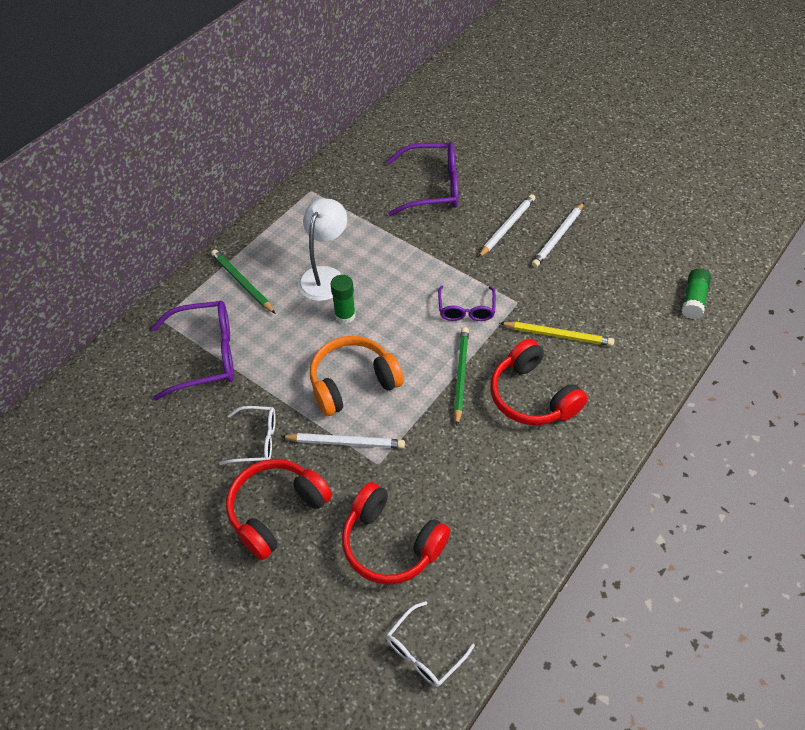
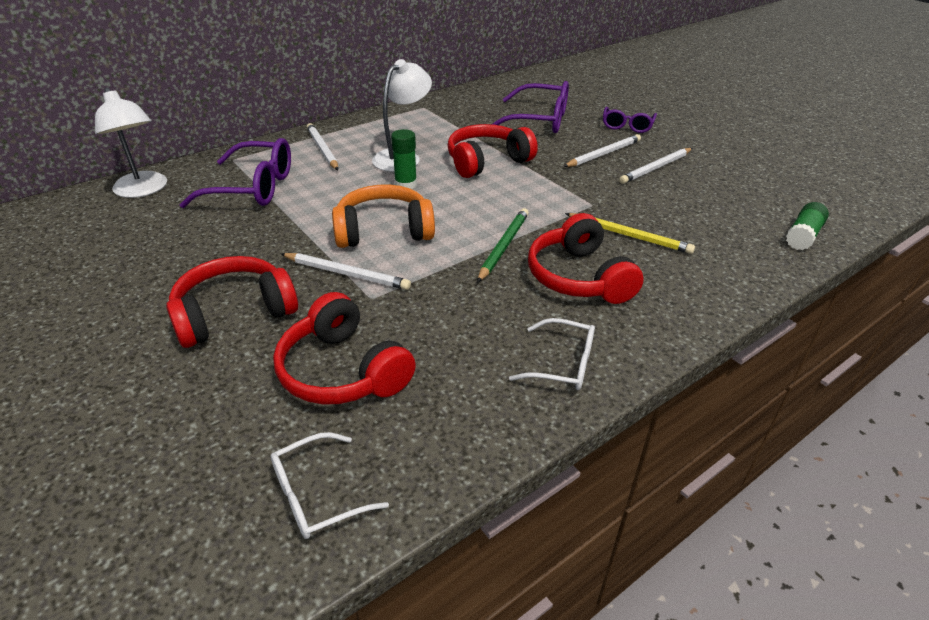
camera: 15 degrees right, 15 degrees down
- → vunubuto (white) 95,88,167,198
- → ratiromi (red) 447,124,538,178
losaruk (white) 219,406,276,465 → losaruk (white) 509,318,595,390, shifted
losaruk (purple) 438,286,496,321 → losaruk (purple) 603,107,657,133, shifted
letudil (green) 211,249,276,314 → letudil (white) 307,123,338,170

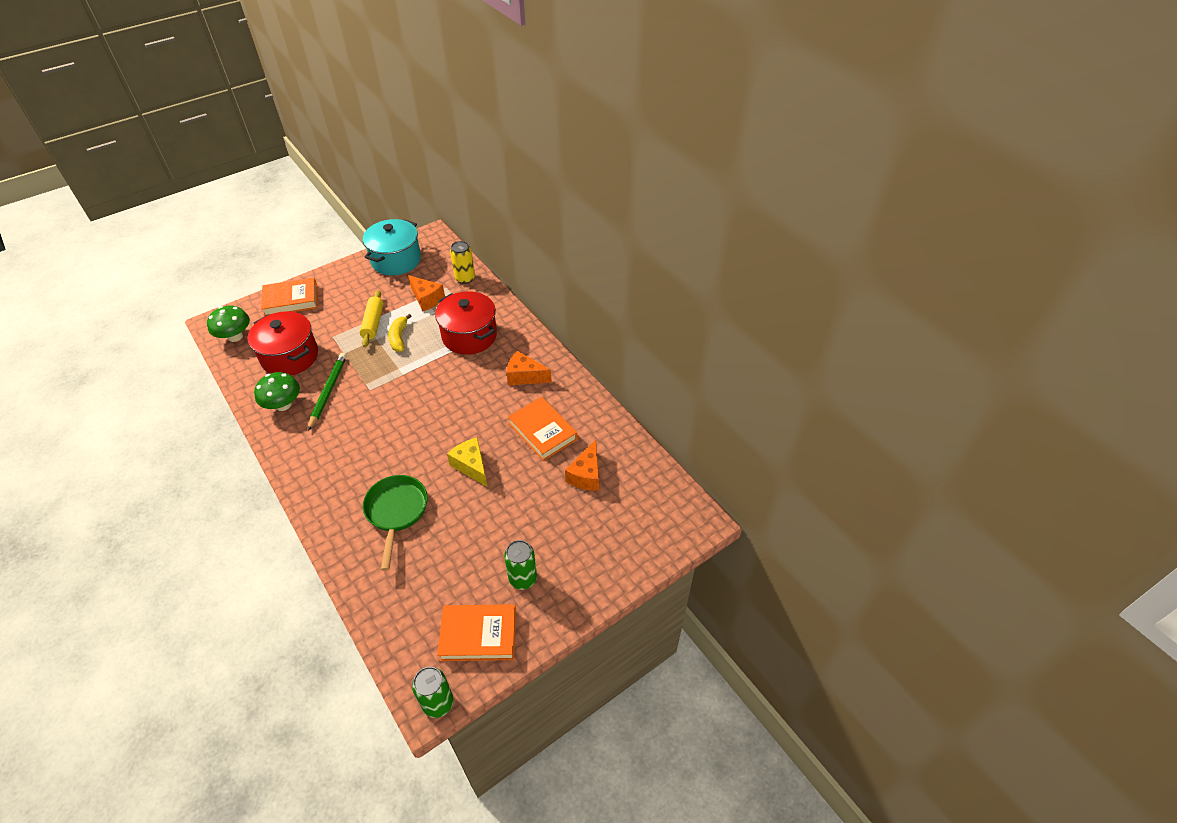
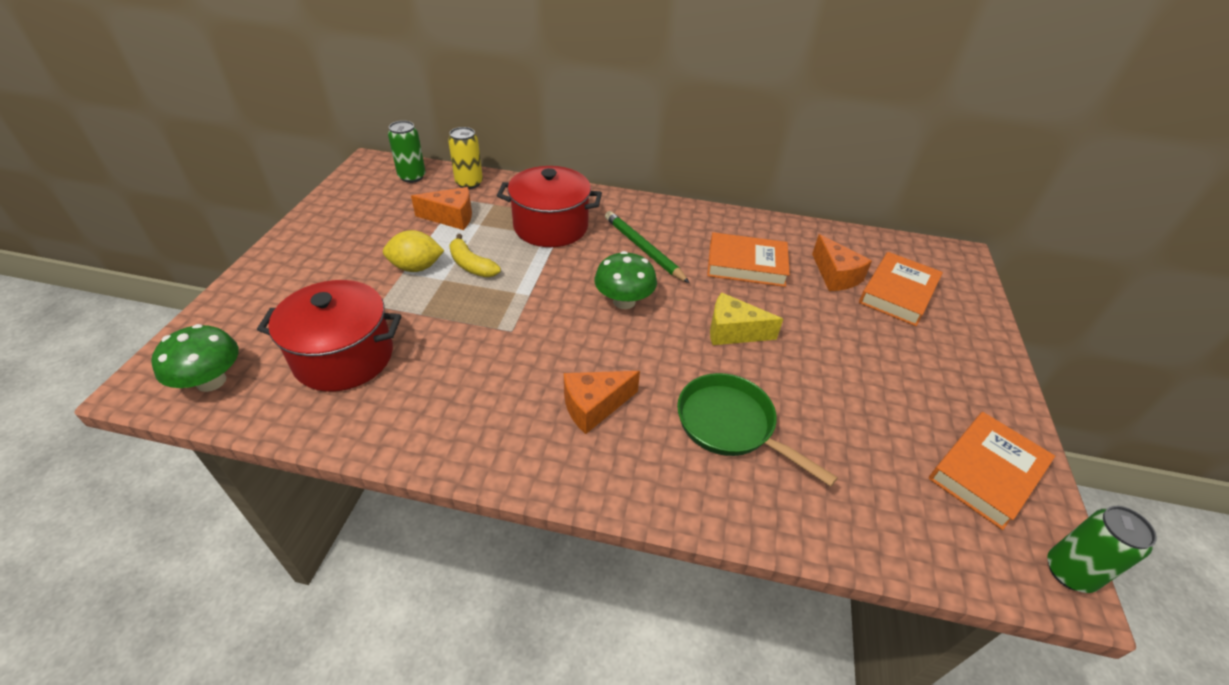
camera: 45 degrees left, 5 degrees down
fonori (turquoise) 363,219,421,275 → -
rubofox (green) 254,372,300,411 → rubofox (green) 594,251,657,309, shifted
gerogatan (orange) 261,277,318,316 → gerogatan (orange) 859,252,943,326, shifted
letudil (green) 308,353,347,431 → letudil (green) 605,211,690,283, shifted
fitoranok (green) 504,540,537,590 → fitoranok (green) 388,121,426,183, shifted
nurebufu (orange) 507,351,552,385 → nurebufu (orange) 564,371,640,434, shifted
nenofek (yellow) 360,290,384,347 → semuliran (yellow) 383,230,444,272

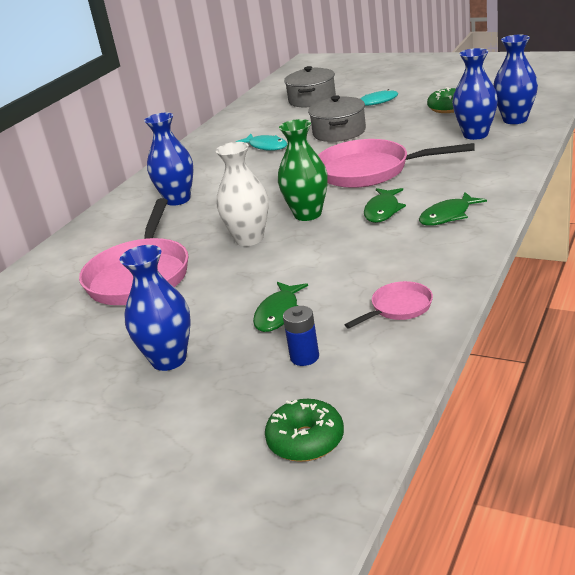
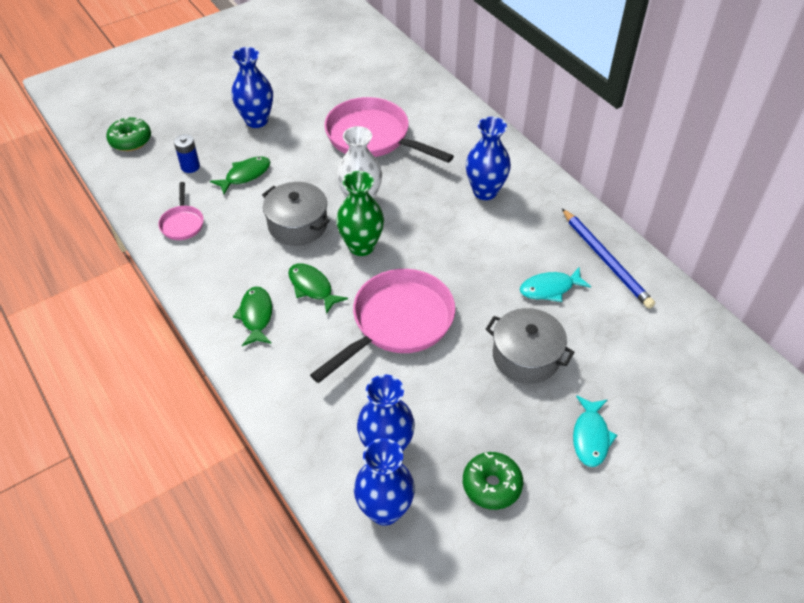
camera: 115 degrees right, 20 degrees up
- → letudil (blue) 562,208,655,309
fonori (grey) 284,66,336,107 → fonori (grey) 262,182,330,246, shifted
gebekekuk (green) 253,282,308,332 → gebekekuk (green) 210,156,270,194, 90 degrees clockwise

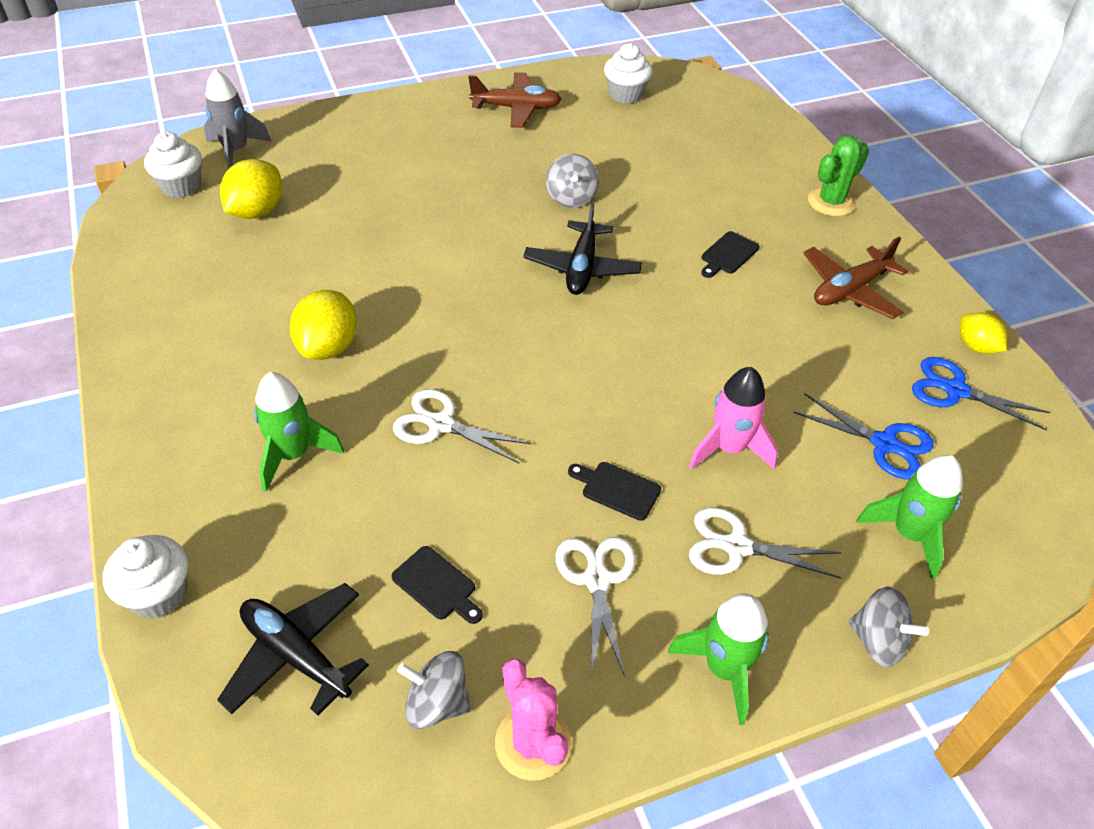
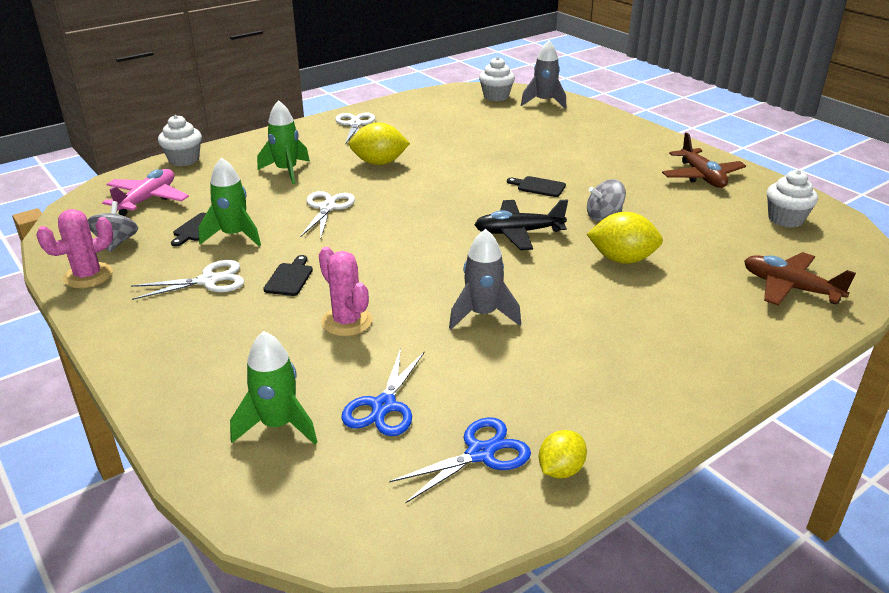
camera: 75 degrees right, 15 degrees down
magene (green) 808,135,869,216 → -
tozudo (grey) 849,587,929,667 → -
- → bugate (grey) 449,229,521,329
semuliran (yellow) 220,159,282,219 → semuliran (yellow) 587,212,663,264, shifted
bugate (green) 668,593,769,725 → bugate (green) 199,157,261,246, shifted
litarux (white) 689,507,842,579 → litarux (white) 335,113,375,144, shifted
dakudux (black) 701,231,759,278 → dakudux (black) 507,176,566,197, shifted
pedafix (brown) 803,237,908,319 → pedafix (brown) 744,252,856,306, shifted
bugate (pink) 689,367,778,470 → magene (pink) 319,247,372,336
pedafix (black) 217,583,369,715 → pedafix (pink) 102,169,189,216
litarux (blue) 912,357,1051,430 → litarux (blue) 389,417,531,504, 45 degrees clockwise

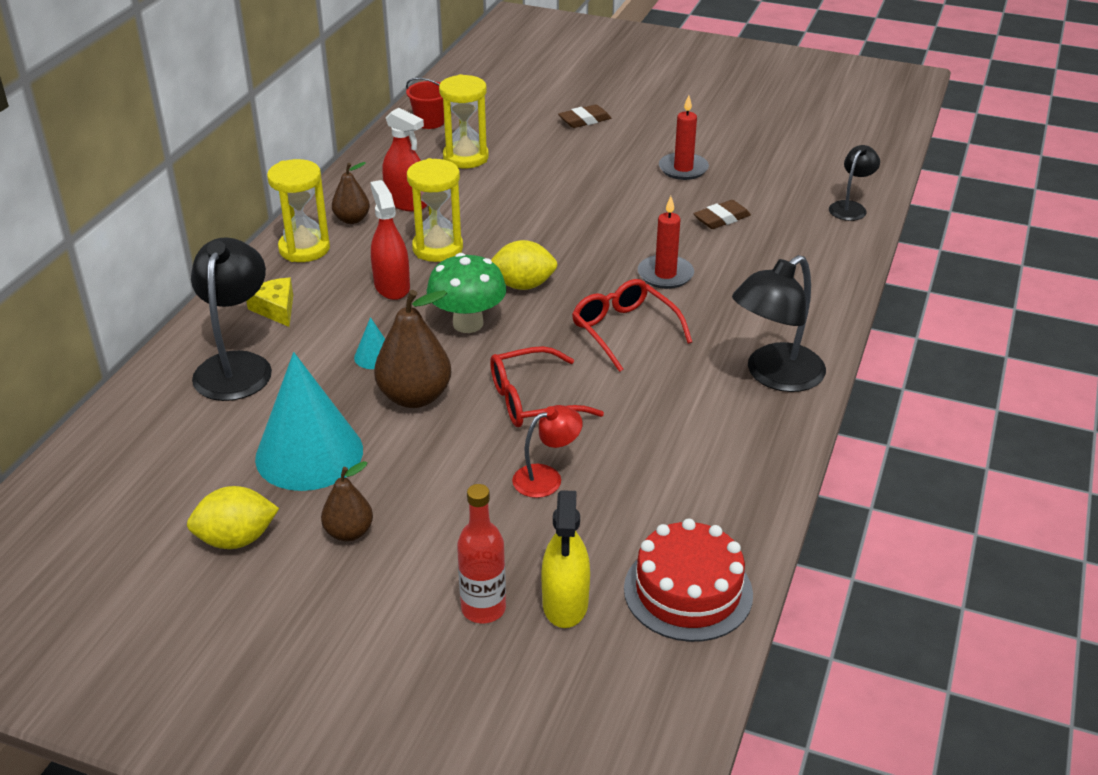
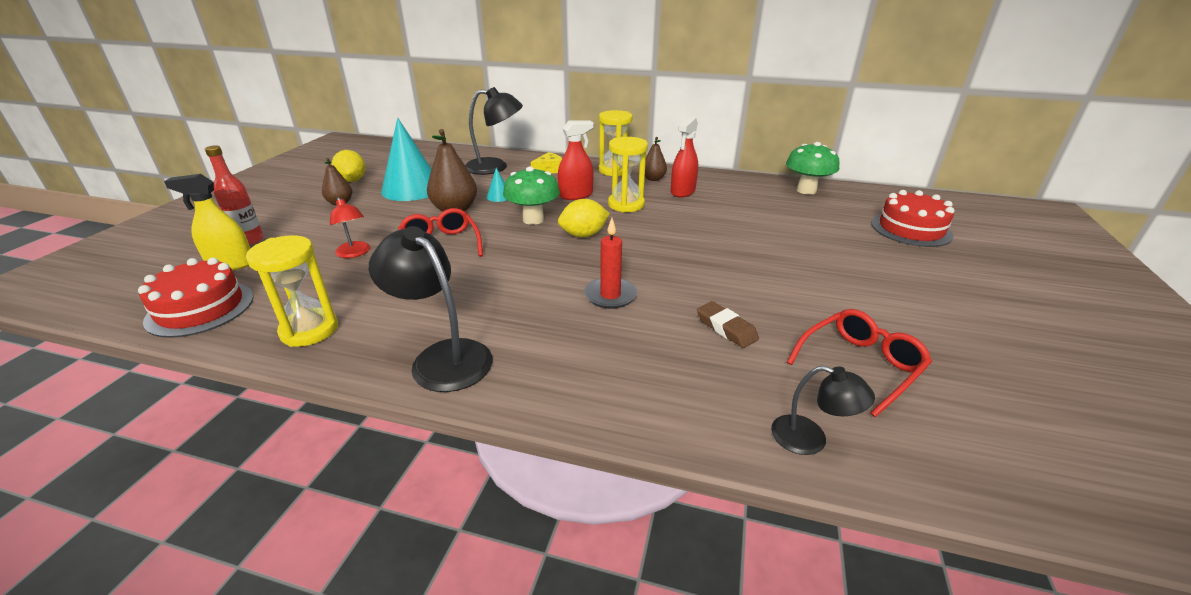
camera: 85 degrees right, 5 degrees down
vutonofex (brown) 558,104,611,128 → -
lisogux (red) 659,95,709,180 → -
- → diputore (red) 871,190,955,247
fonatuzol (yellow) 439,74,489,168 → fonatuzol (yellow) 246,235,338,347, shifted
losaruk (red) 572,279,692,372 → losaruk (red) 787,309,932,417, shifted
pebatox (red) 406,78,444,129 → rubofox (green) 786,142,839,195
semuliran (yellow) 491,240,558,290 → semuliran (yellow) 558,199,610,237, 75 degrees clockwise

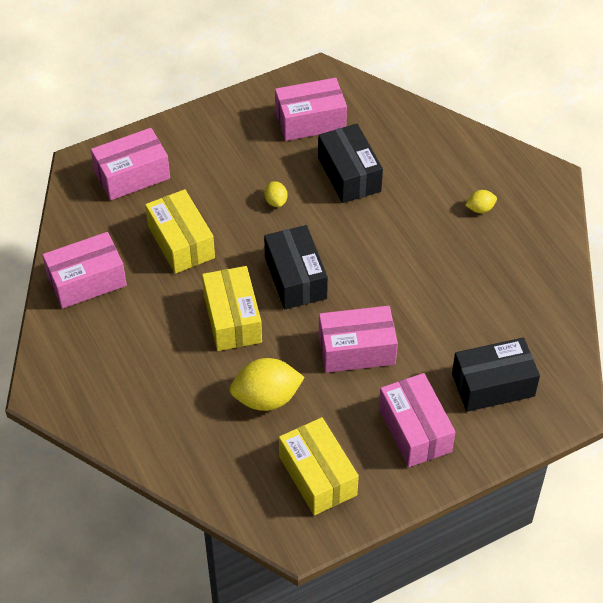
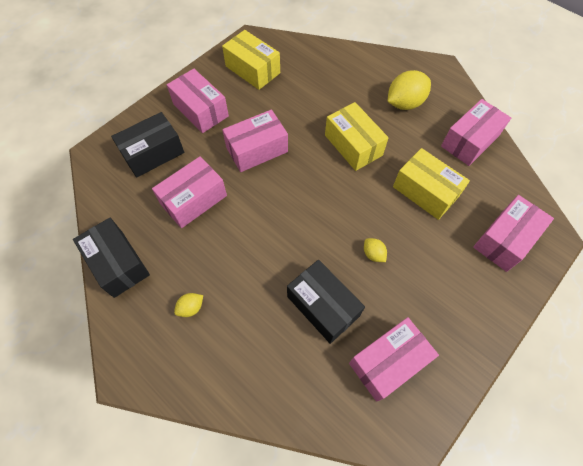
camera: 160 degrees right, 10 degrees up
- → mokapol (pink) 152,156,227,228
semuliran (yellow) 230,358,305,411 → semuliran (yellow) 388,70,431,110, shifted
mokapol (black) 264,225,328,309 → mokapol (black) 73,218,150,298, shifted

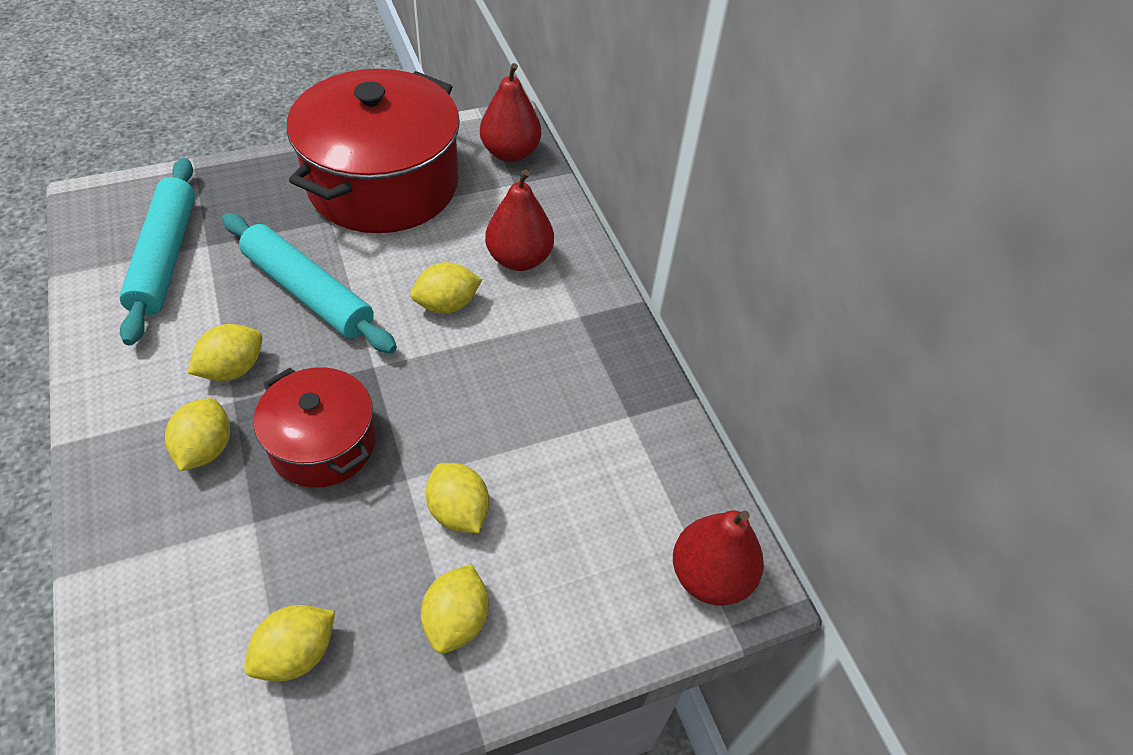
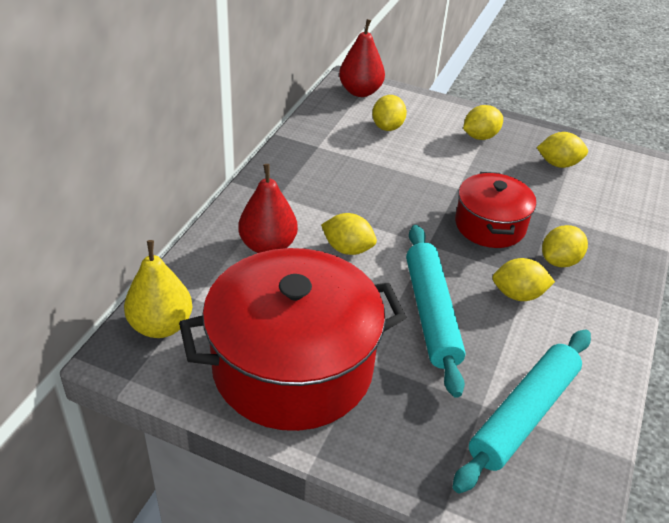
camera: 135 degrees left, 10 degrees down
semuliran (yellow) 426,463,489,533 → semuliran (yellow) 372,95,407,131, shifted
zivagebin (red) 480,63,541,162 → zivagebin (yellow) 124,240,192,338

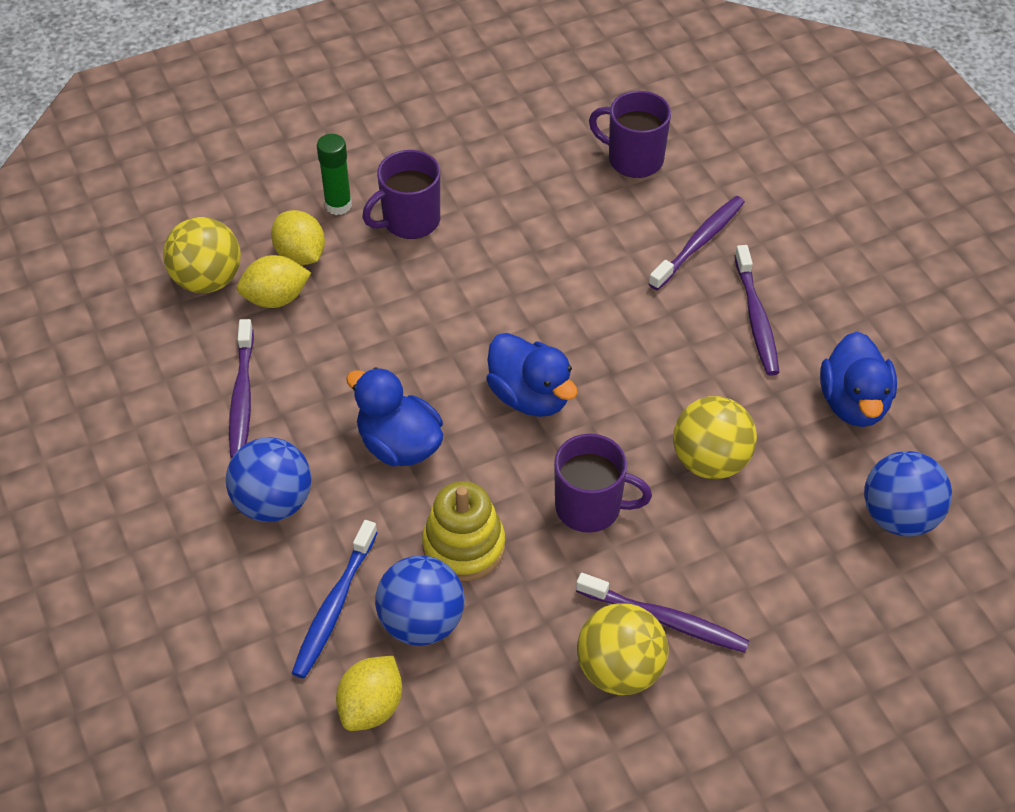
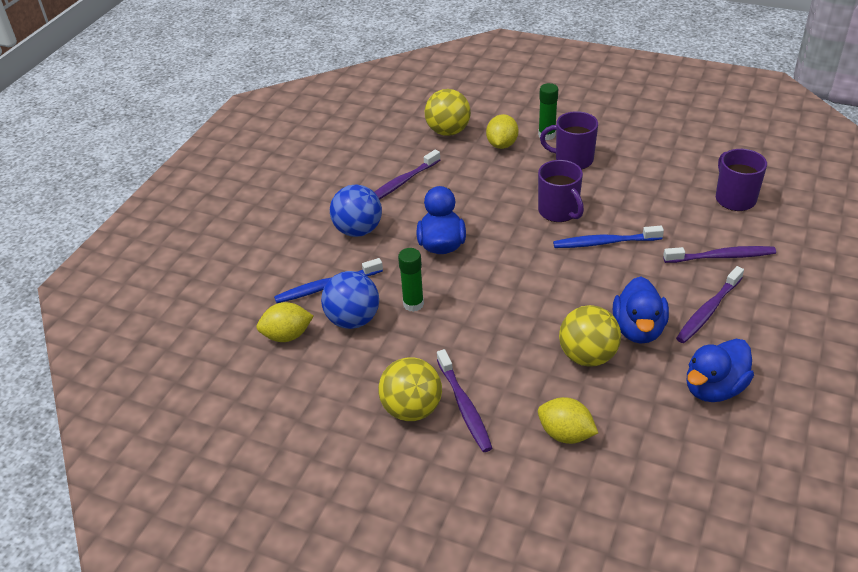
camera: 50 degrees right, 10 degrees down
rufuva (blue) 864,451,952,537 → -
- → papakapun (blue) 553,226,664,248
semuliran (yellow) 237,255,311,308 → semuliran (yellow) 538,397,598,444, shifted
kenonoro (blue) 486,333,578,417 → kenonoro (blue) 613,277,669,344, shifted
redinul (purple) 554,434,652,533 → redinul (purple) 538,160,584,222, shifted
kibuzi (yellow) 422,481,505,581 → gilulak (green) 398,248,424,312

